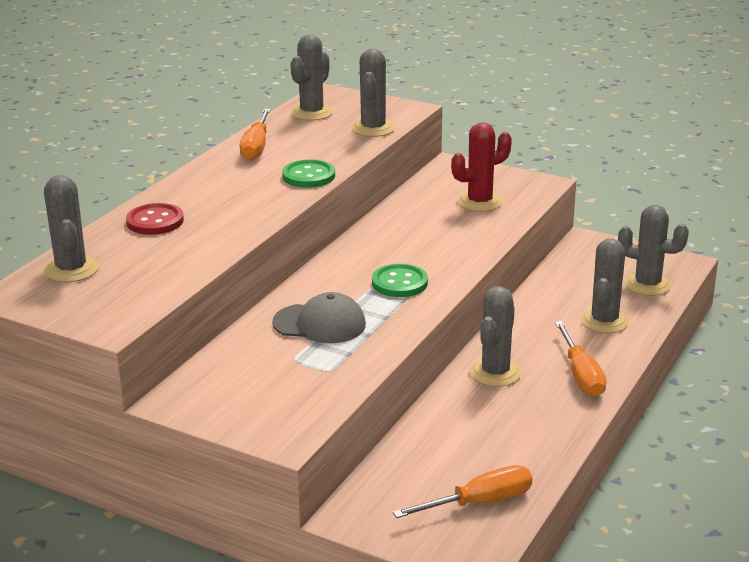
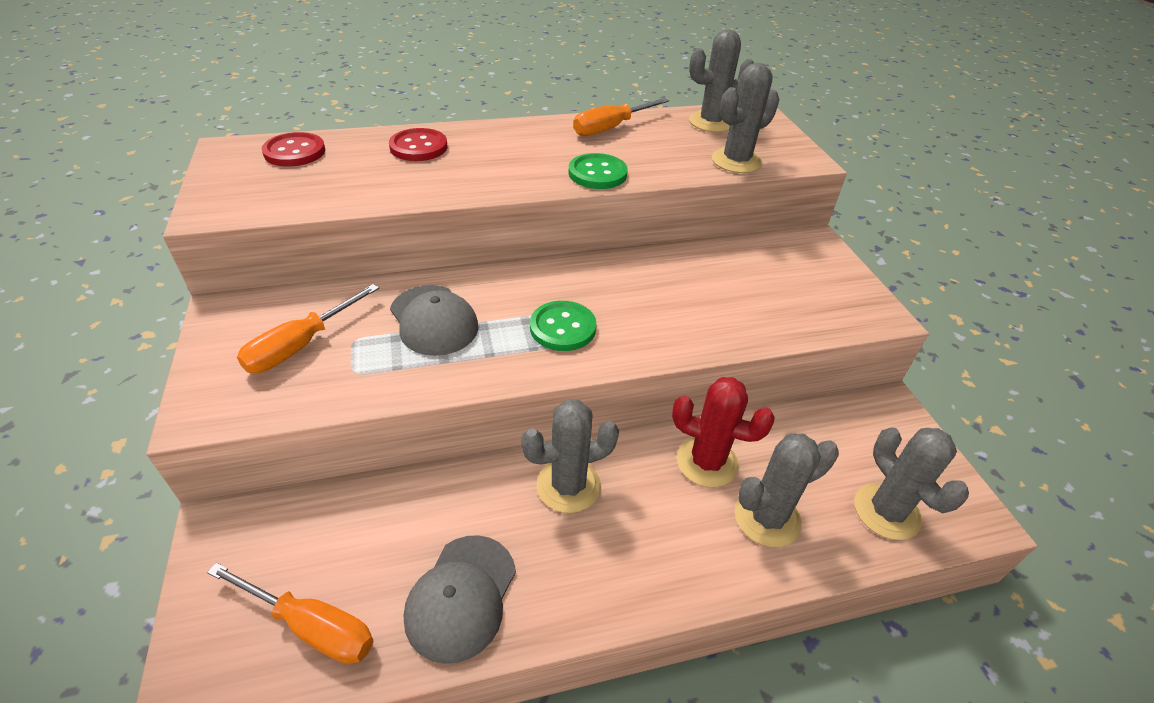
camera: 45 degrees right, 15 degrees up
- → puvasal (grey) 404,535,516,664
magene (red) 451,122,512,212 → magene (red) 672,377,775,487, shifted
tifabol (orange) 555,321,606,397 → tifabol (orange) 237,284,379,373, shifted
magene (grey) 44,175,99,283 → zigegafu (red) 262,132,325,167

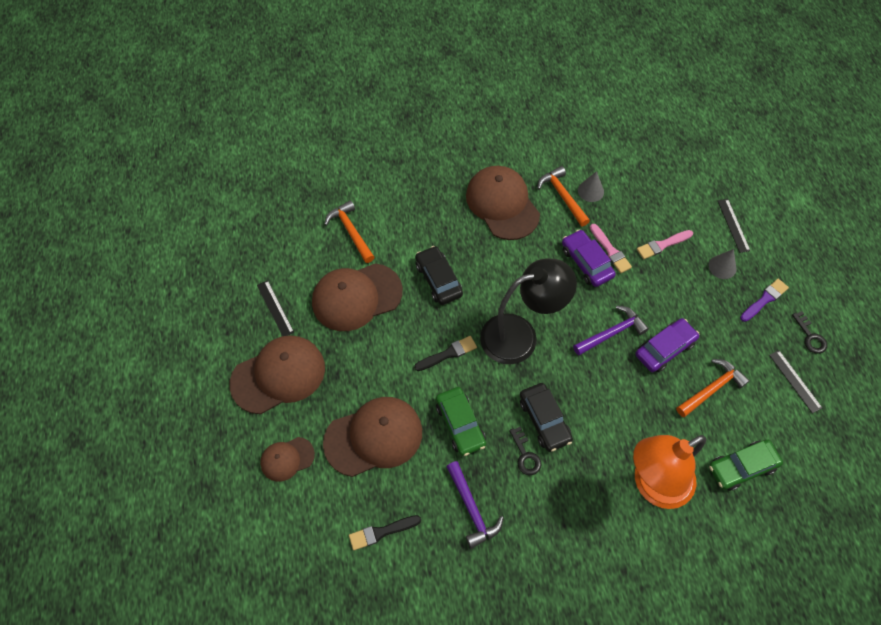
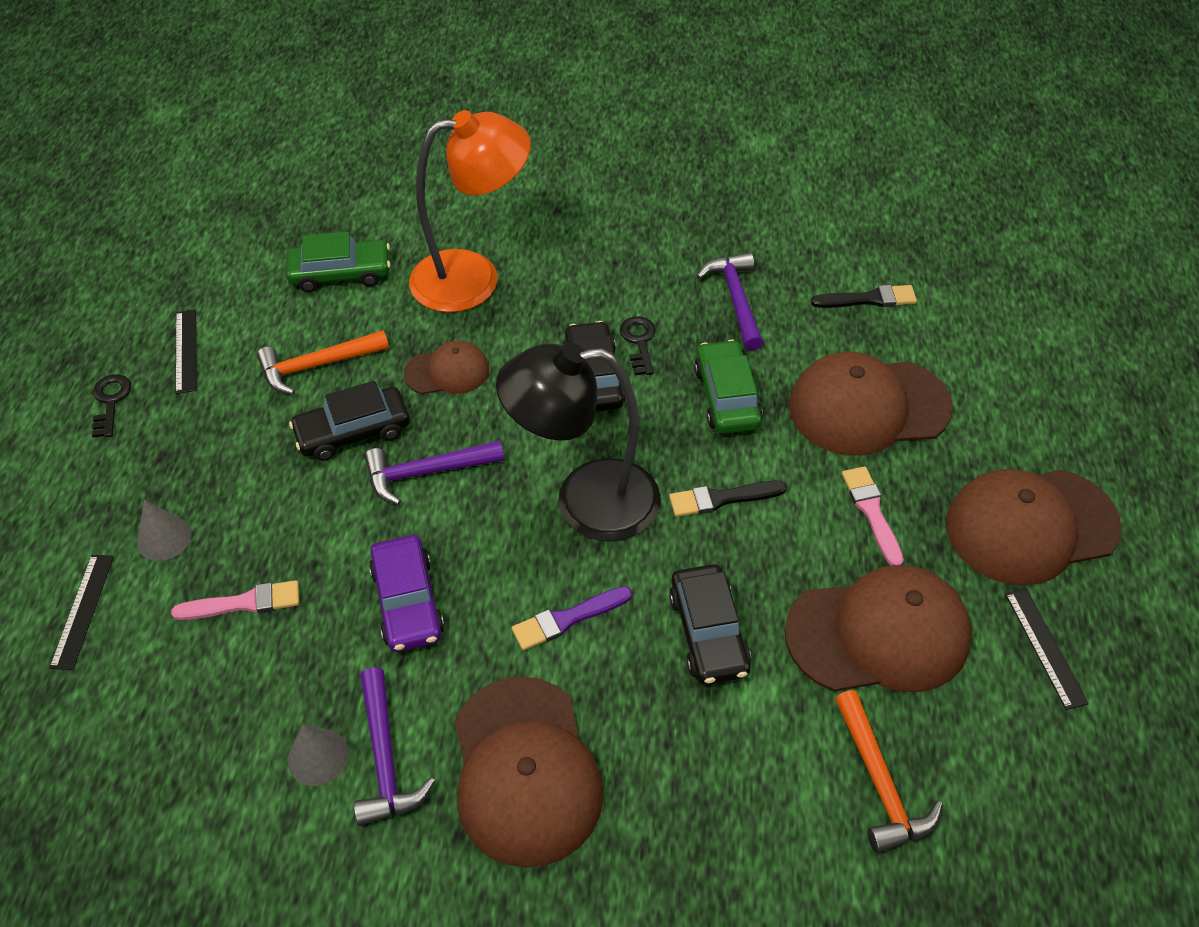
camera: 165 degrees left, 10 degrees down
puvasal (brown) 260,437,315,482 → puvasal (brown) 404,340,489,394, shifted
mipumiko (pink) 590,224,632,273 → mipumiko (pink) 842,466,904,565, shifted
mipumiko (purple) 740,279,789,322 → mipumiko (purple) 512,586,632,651, shifted
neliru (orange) 537,166,590,227 → neliru (purple) 354,667,435,826
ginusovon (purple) 635,318,699,372 → ginusovon (black) 289,381,410,461

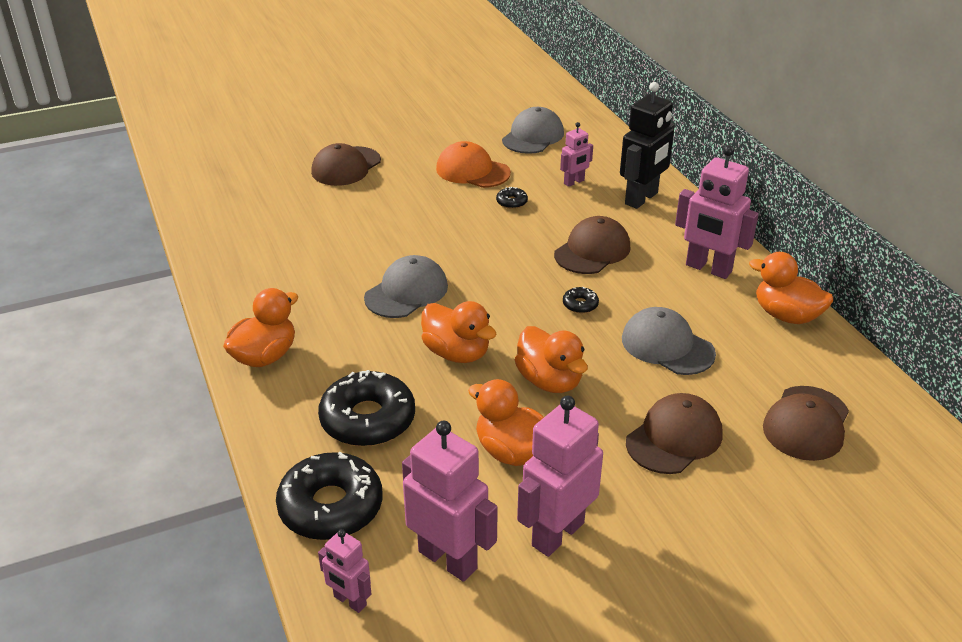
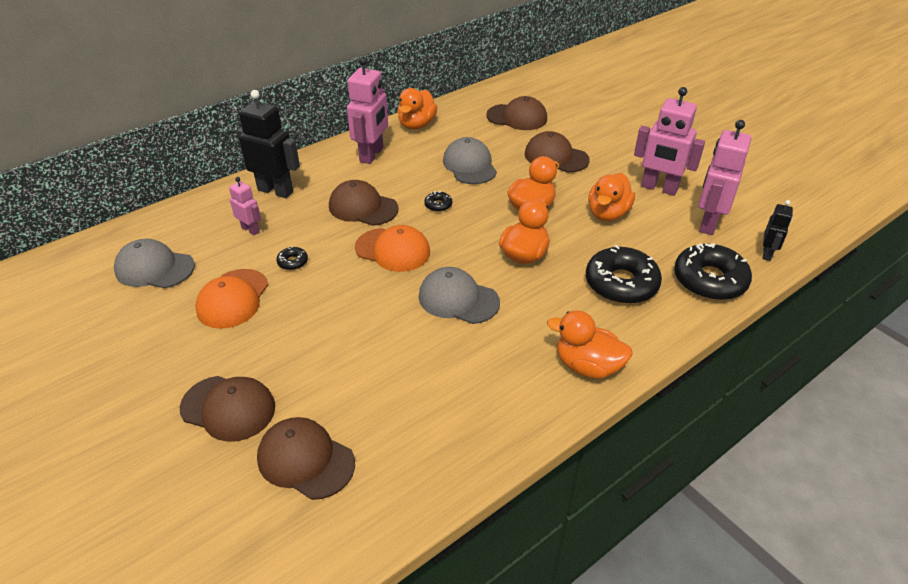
camera: 105 degrees left, 5 degrees up
- → puvasal (brown) 257,417,355,500
- → puvasal (orange) 355,225,430,272
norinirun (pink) 318,529,371,613 → norinirun (black) 763,200,793,261
puvasal (grey) 622,307,716,375 → puvasal (grey) 443,137,497,184, 135 degrees clockwise

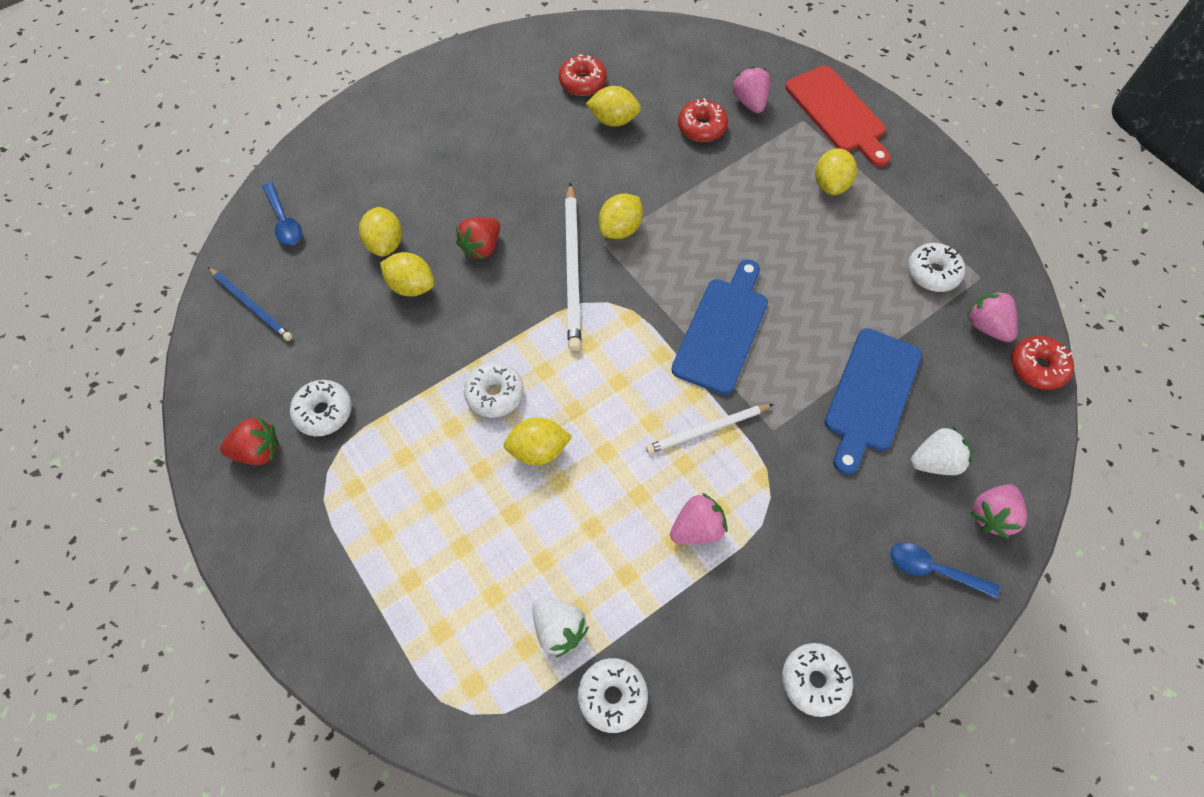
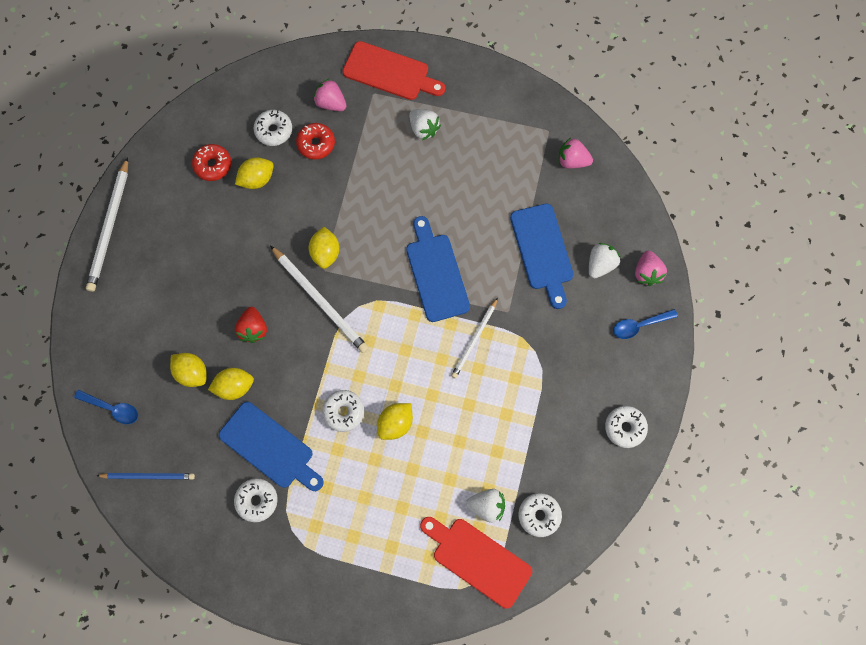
camera: 40 degrees left, 10 degrees up
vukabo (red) 220,417,279,465 → -
vukabo (pink) 670,493,728,545 → -
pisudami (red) 1011,336,1074,390 → -
- → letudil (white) 86,157,128,292
- → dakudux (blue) 219,402,324,491
- → dakudux (red) 420,517,532,609
pisudami (white) 908,243,965,292 → pisudami (white) 254,110,292,146, shifted
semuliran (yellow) 815,148,857,195 → vukabo (white) 409,109,441,140

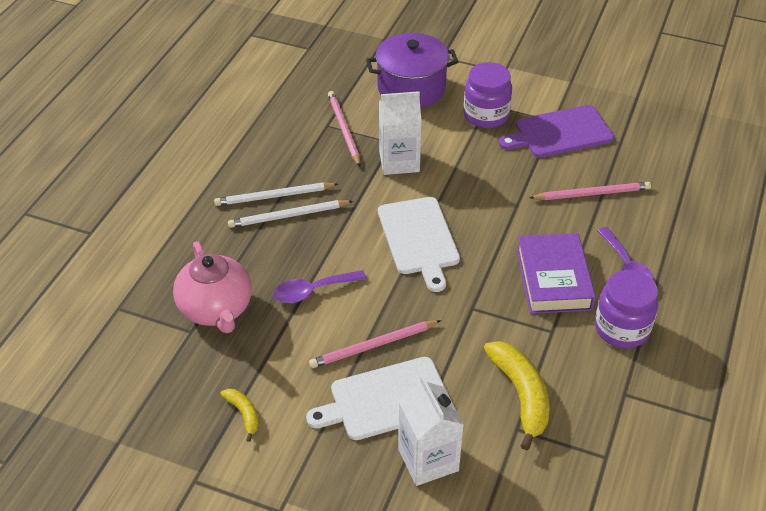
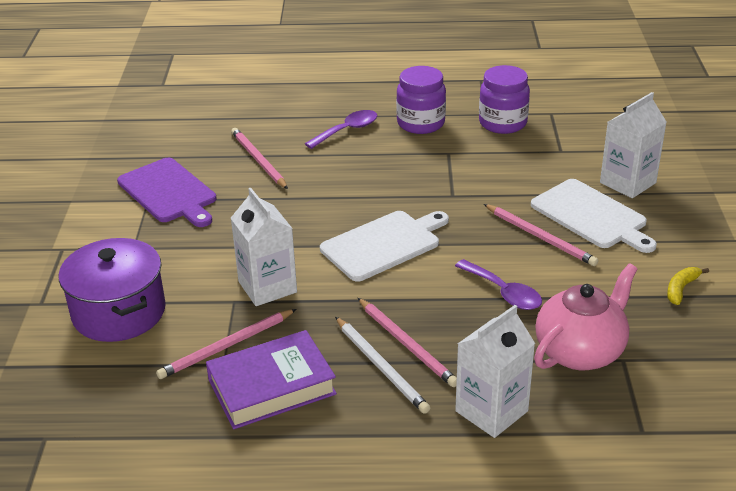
camera: 110 degrees left, 10 degrees down
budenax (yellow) 484,341,550,450 → -
- → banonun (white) 455,305,535,438
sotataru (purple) 464,62,512,128 → sotataru (purple) 479,65,530,134, shifted
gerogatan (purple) 517,233,596,314 → gerogatan (purple) 206,330,337,429, shifted
letudil (white) 228,200,353,228 → letudil (pink) 358,298,457,387

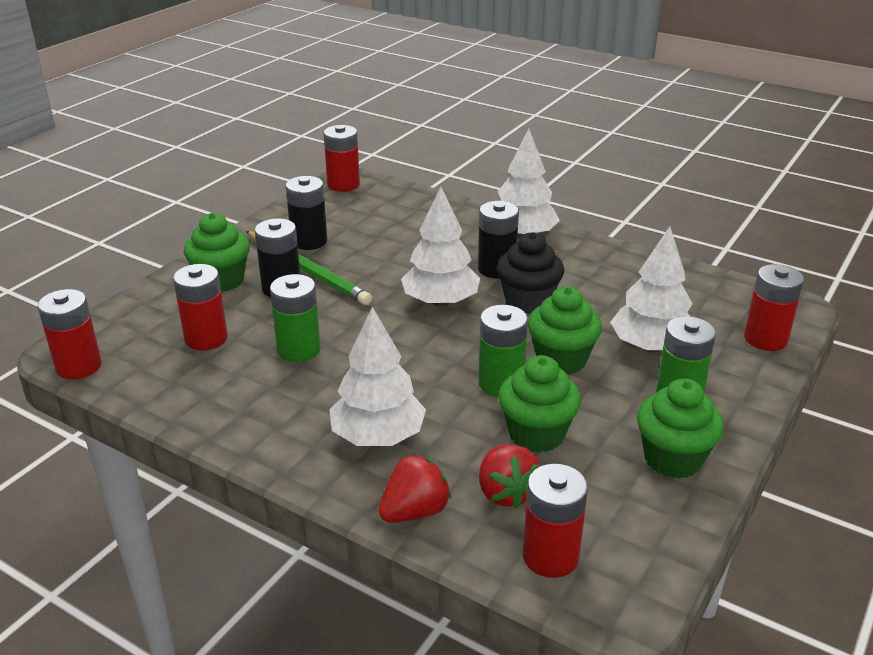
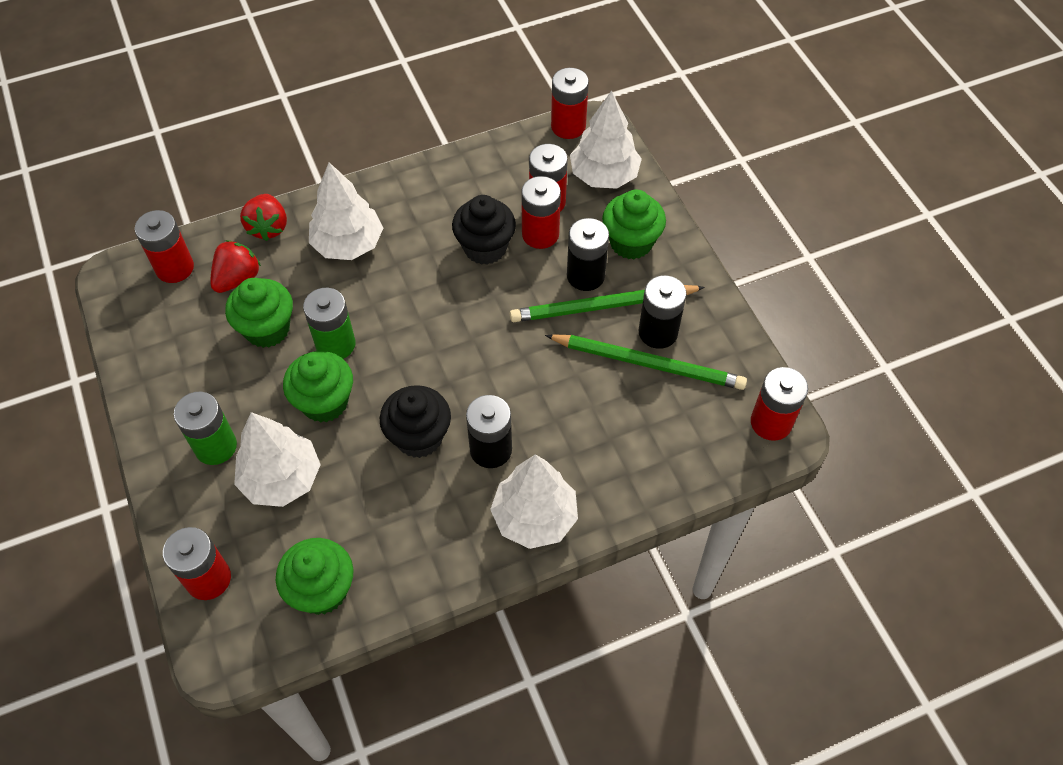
camera: 125 degrees right, 25 degrees up
- → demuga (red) 521,176,561,249
- → letudil (green) 545,334,747,390
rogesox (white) 401,187,480,307 → rogesox (white) 570,90,642,189, shifted
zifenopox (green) 637,378,724,479 → zifenopox (green) 276,538,353,615, shifted
demuga (green) 270,274,321,362 → zifenopox (black) 452,195,516,265
vukabo (red) 479,444,540,508 → vukabo (red) 210,240,261,293, 105 degrees clockwise

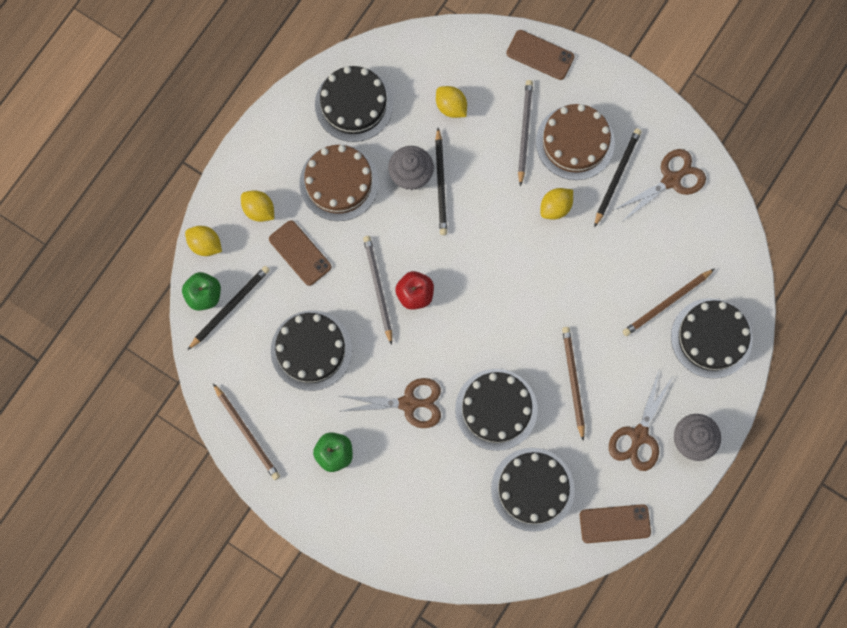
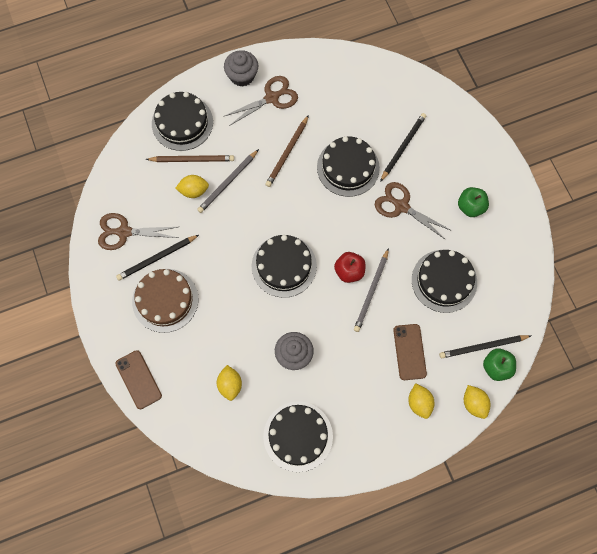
camera: 145 degrees left, 5 degrees down
letudil (brown) 213,383,280,480 → -
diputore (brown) 299,145,379,221 → -
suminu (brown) 580,504,651,543 → -
letudil (black) 435,128,447,235 → letudil (black) 380,113,426,182, shifted
diputore (black) 491,448,575,532 → diputore (black) 251,235,317,298, shifted
letudil (grey) 518,80,533,186 → letudil (grey) 197,149,259,213, shifted
semuliran (yellow) 540,188,573,220 → semuliran (yellow) 175,175,209,198, shifted

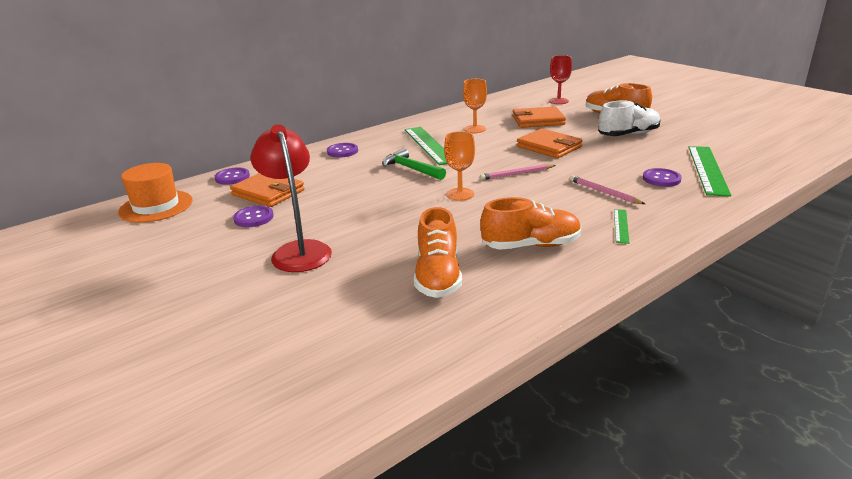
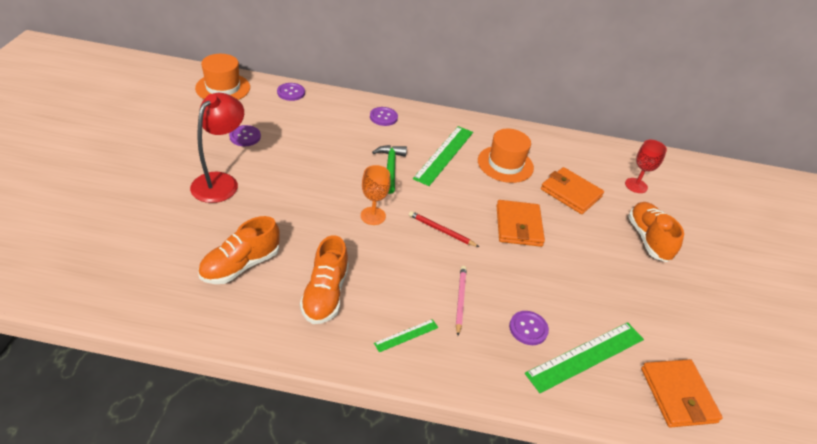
camera: 40 degrees right, 15 degrees up
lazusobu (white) 598,101,661,136 → -
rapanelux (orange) 230,173,305,207 → rapanelux (orange) 641,359,723,428, shifted
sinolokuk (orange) 463,79,487,133 → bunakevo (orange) 478,129,534,183
letudil (pink) 480,164,556,180 → letudil (red) 409,211,479,247
lazusobu (orange) 480,197,581,250 → lazusobu (orange) 300,235,349,324, 60 degrees clockwise

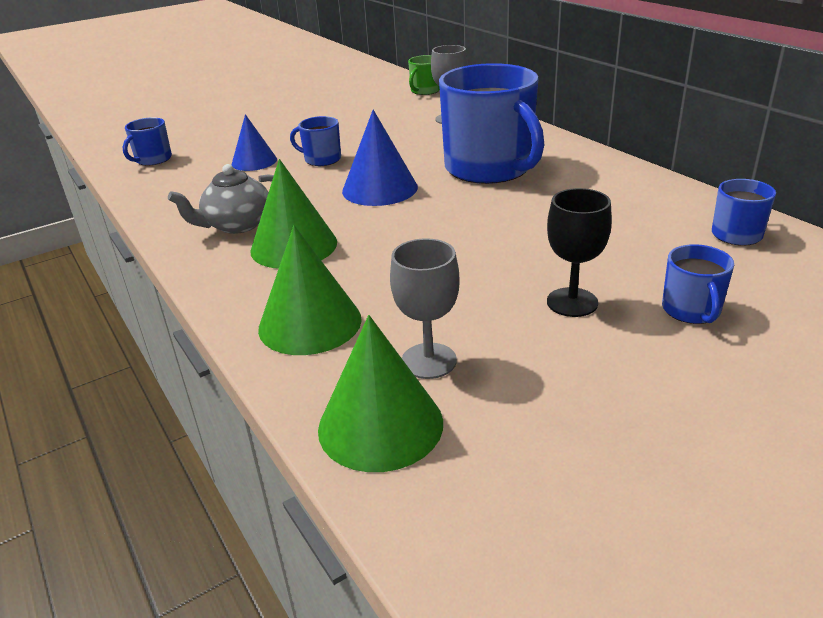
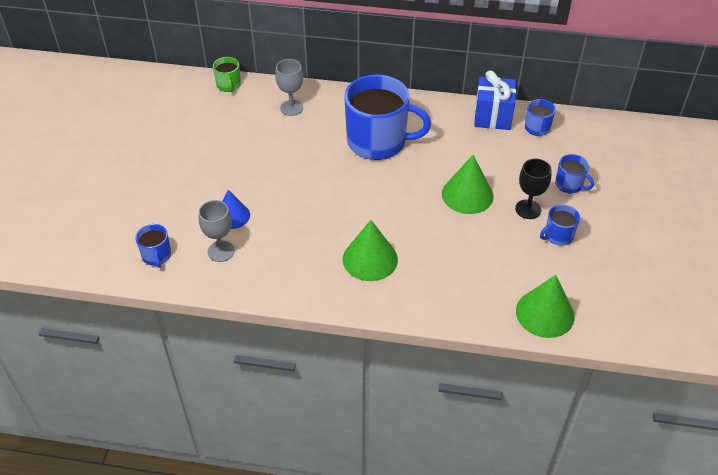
camera: 50 degrees left, 15 degrees up
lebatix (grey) 168,164,274,234 → -
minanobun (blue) 342,110,418,206 → -
- → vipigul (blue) 474,70,516,130
minanobun (green) 258,225,362,355 → minanobun (green) 442,155,494,214, shifted
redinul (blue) 290,116,341,166 → redinul (blue) 540,205,580,246, shifted
sinolokuk (grey) 390,238,460,379 → sinolokuk (grey) 199,200,235,262, shifted

